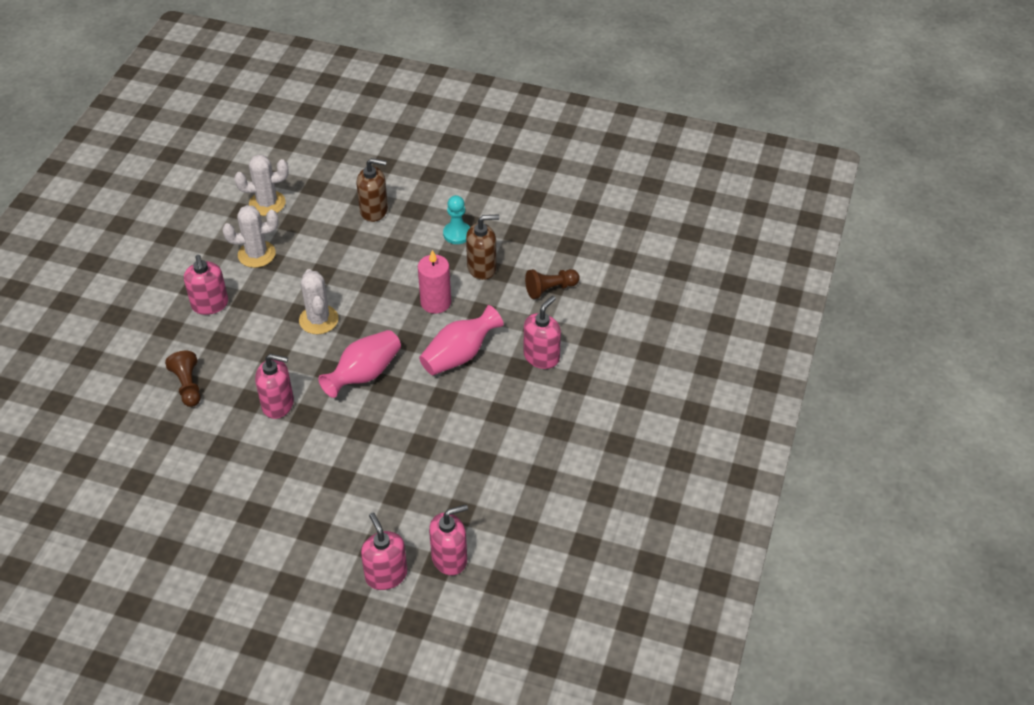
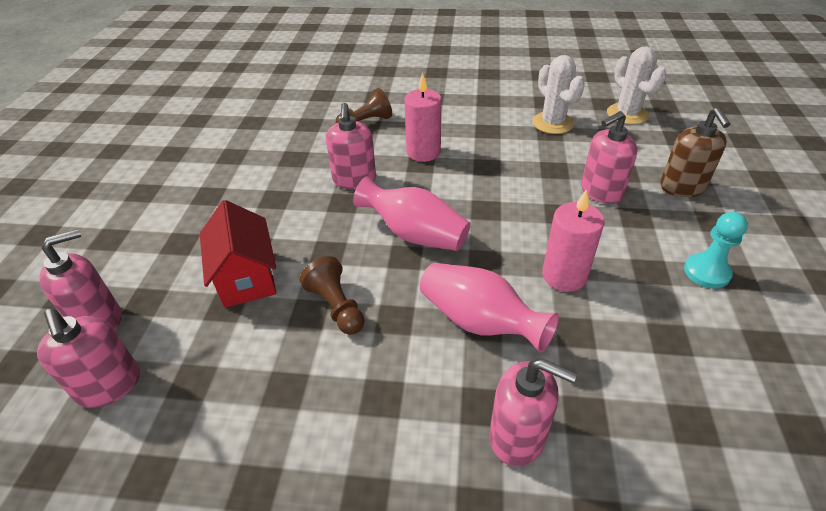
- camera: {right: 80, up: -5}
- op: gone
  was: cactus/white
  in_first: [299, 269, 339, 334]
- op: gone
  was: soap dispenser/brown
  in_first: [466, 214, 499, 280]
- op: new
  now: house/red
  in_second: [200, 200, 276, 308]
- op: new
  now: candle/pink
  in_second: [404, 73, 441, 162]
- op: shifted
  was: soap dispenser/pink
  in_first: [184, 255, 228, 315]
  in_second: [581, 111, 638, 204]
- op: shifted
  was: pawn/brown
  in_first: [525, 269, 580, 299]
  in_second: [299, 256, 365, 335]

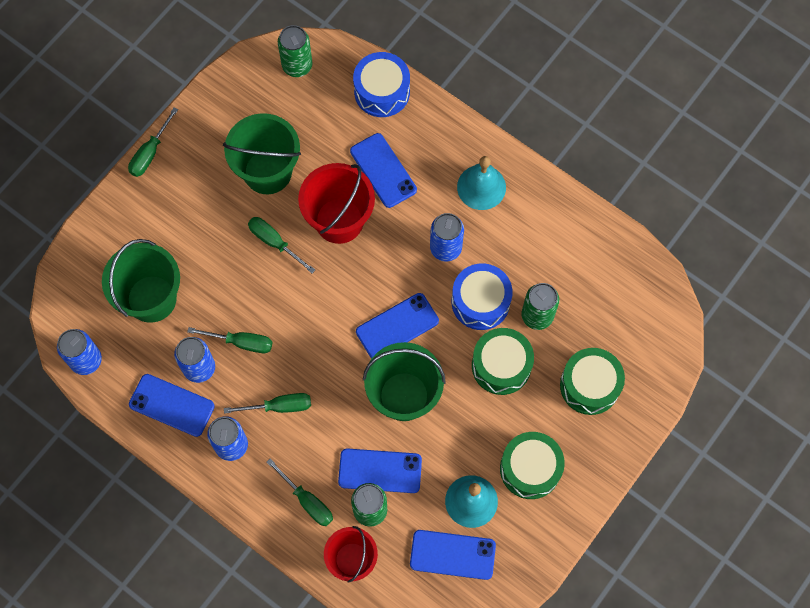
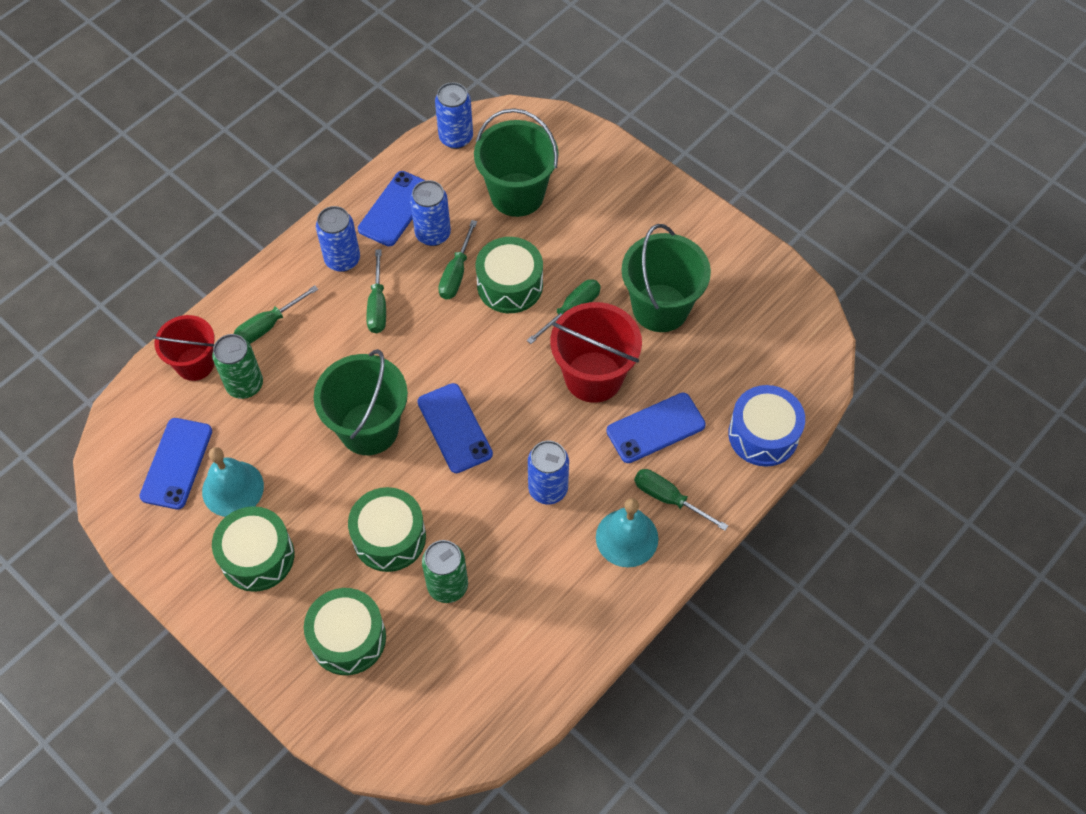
- camera: {right: 95, up: -10}
- op: gone
  was: can/green
  in_first: [278, 25, 313, 77]
- op: gone
  was: phone/blue
  in_first: [338, 448, 422, 493]
- op: gone
  was: drum/blue
  in_first: [452, 263, 513, 330]
- op: new
  now: drum/green
  in_second: [476, 237, 543, 313]
- op: shifted
  was: screwdriver/green
  in_first: [128, 107, 178, 177]
  in_second: [634, 469, 728, 531]

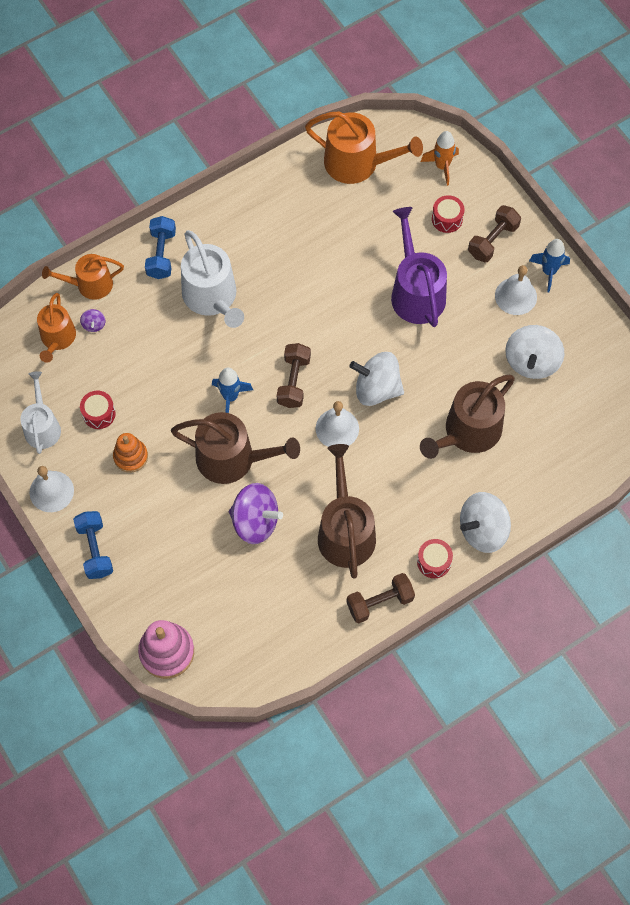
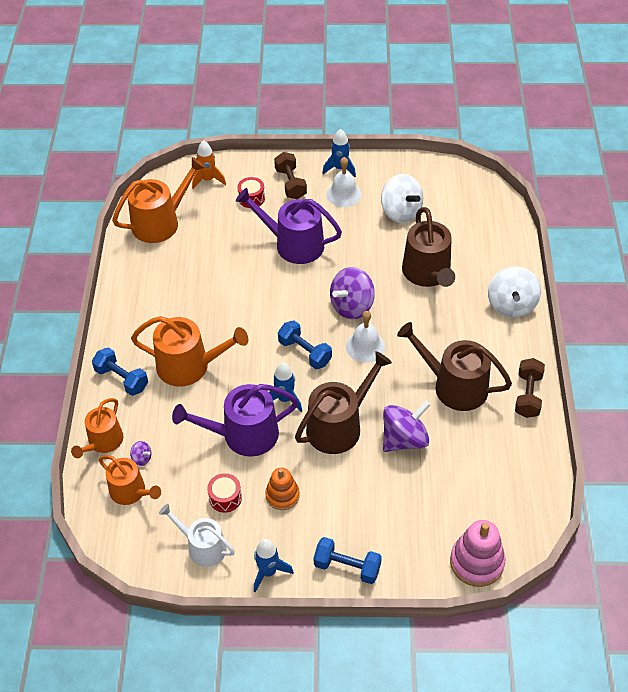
- camera: {right: -55, up: -15}
- op: gone
  was: drum/red
  in_first: [417, 539, 453, 578]
- op: new
  now: watering can/purple
  in_second: [172, 384, 298, 457]
- op: swapped
  was: bell/white
  now: rocket/blue
  in_first: [29, 466, 74, 512]
  in_second: [254, 539, 294, 593]
- op: repainted
  was: watering can/white
  now: watering can/orange
  in_first: [181, 230, 244, 328]
  in_second: [131, 316, 249, 387]
- op: repainted
  was: dumbbell/brown
  now: dumbbell/blue
  in_first: [277, 343, 311, 408]
  in_second: [278, 320, 332, 369]
- op: repainted
  was: spinning top/white
  now: spinning top/purple
  in_first: [349, 352, 404, 406]
  in_second: [330, 267, 375, 319]

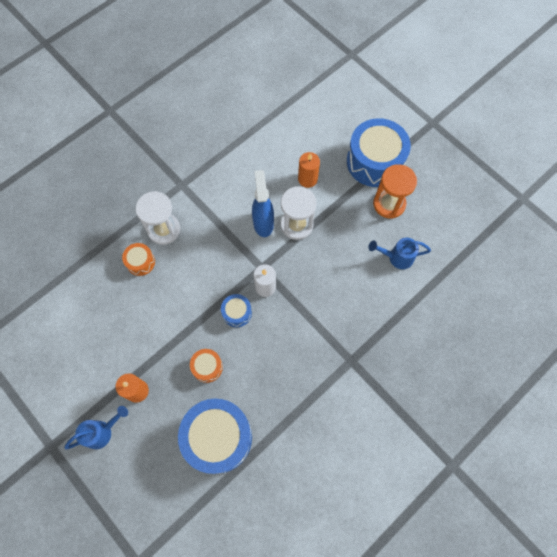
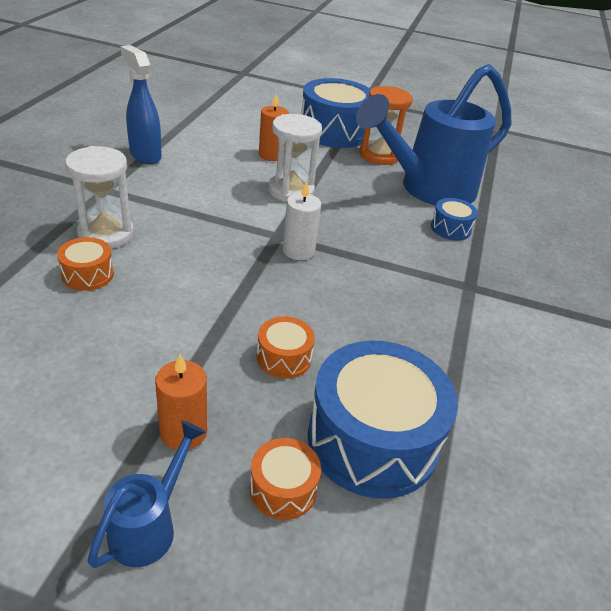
- camera: {right: -35, up: -30}
- op: new
  now: drum/orange
  in_second: [250, 438, 321, 520]
- op: shifted
  was: drum/blue
  in_first: [221, 294, 252, 328]
  in_second: [431, 198, 478, 241]
- op: shifted
  was: spray bottle/blue
  in_first: [252, 170, 274, 237]
  in_second: [121, 45, 162, 164]
- op: scaled
  was: watering can/blue
  in_first: [368, 238, 431, 269]
  in_second: [356, 64, 511, 205]
  ratio: 2.31

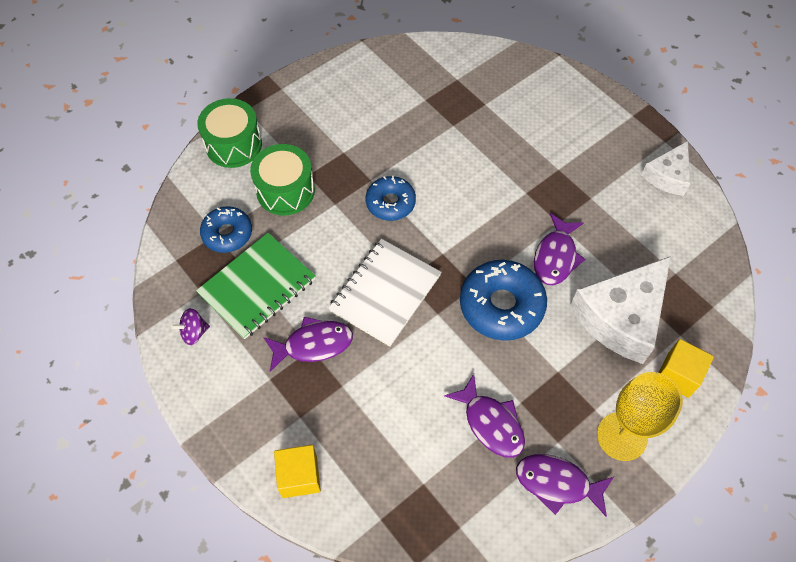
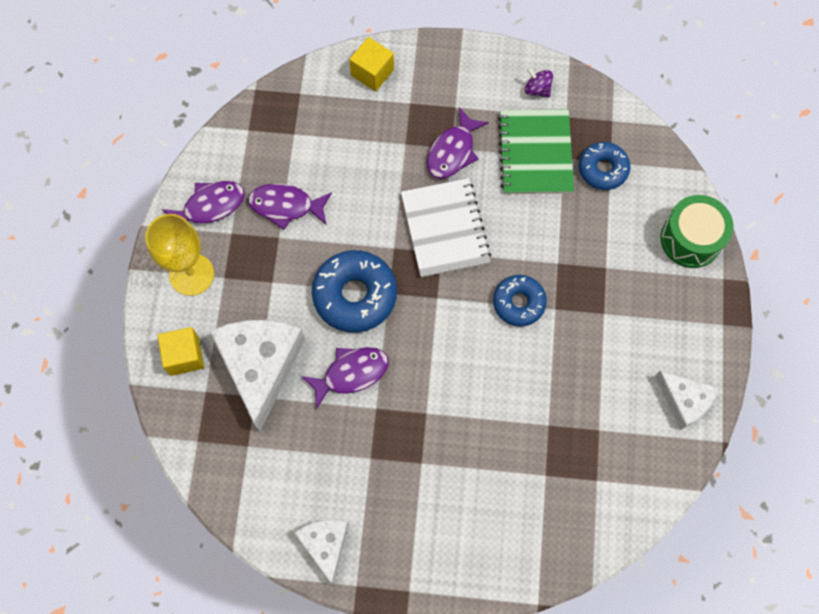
- camera: {right: 135, up: 10}
- op: gone
  was: drum/green
  in_first: [250, 144, 315, 215]
- op: new
  now: cheese/white
  in_second: [655, 371, 718, 430]
- op: rotated
  was: spinning top/purple
  in_first: [171, 308, 210, 345]
  in_second: [525, 68, 553, 97]
  clockwise: -75
- op: rotated
  was: fish/purple
  in_first: [534, 213, 585, 285]
  in_second: [301, 347, 389, 409]
  clockwise: 90

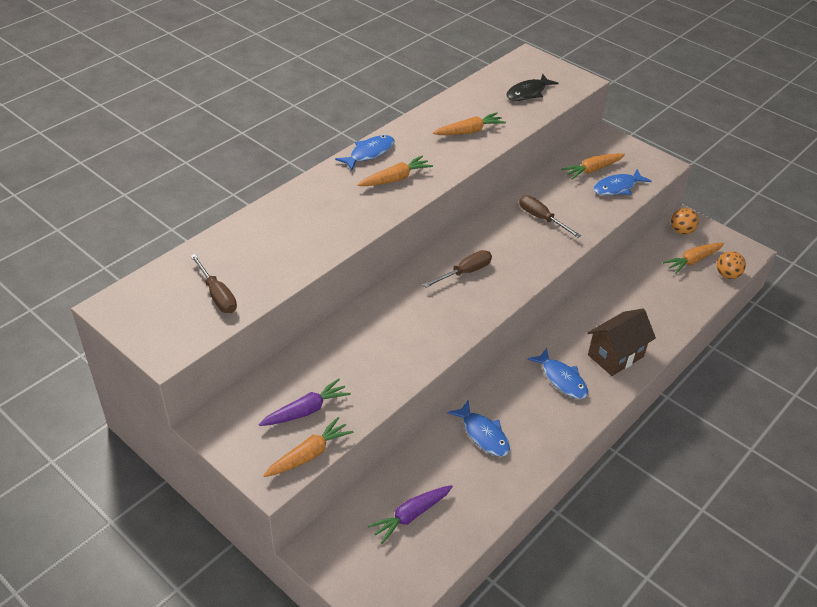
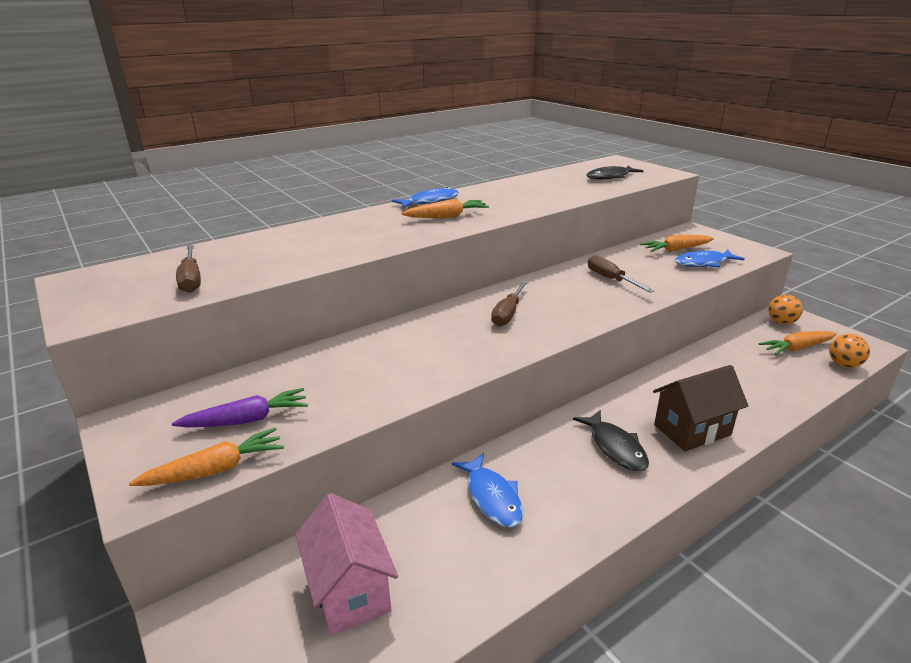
- camera: {right: 15, up: -15}
- op: gone
  was: carrot/orange
  in_first: [433, 112, 506, 135]
- op: swapped
  was: carrot/purple
  now: house/pink
  in_first: [368, 485, 453, 544]
  in_second: [296, 493, 398, 636]
- op: repainted
  was: fish/blue
  now: fish/black
  in_first: [527, 348, 588, 399]
  in_second: [573, 410, 649, 471]
- op: rotated
  was: screwdriver/brown
  in_first: [423, 250, 492, 288]
  in_second: [491, 280, 528, 326]
  clockwise: 135

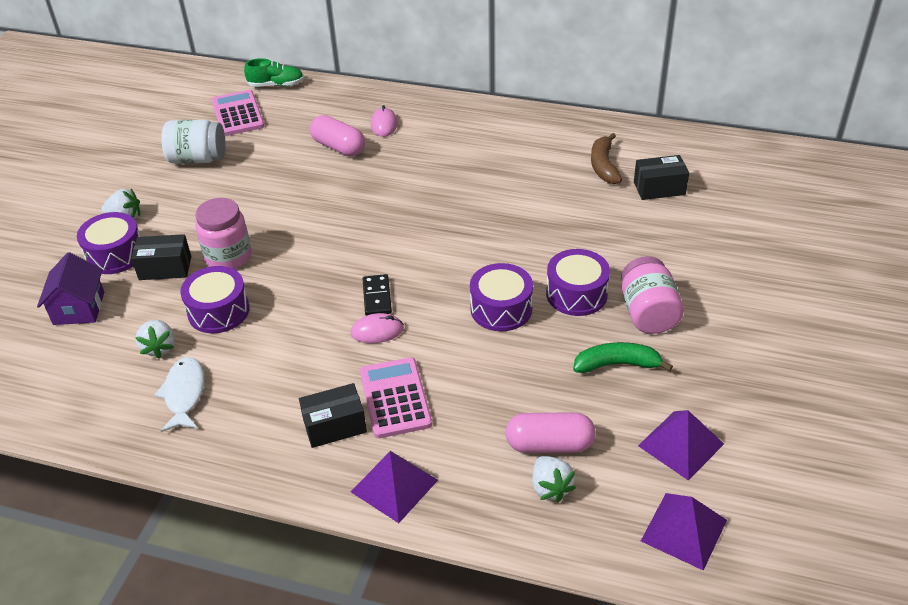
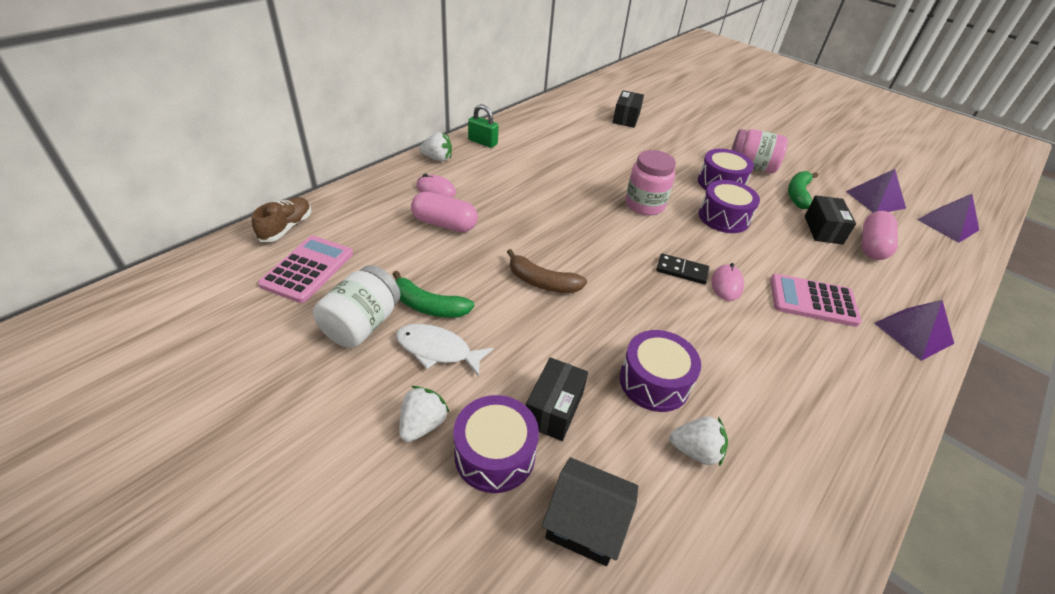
- camera: {right: -70, up: 0}
- op: new
  now: banana/green
  in_second: [393, 271, 475, 318]
- op: new
  now: padlock/green
  in_second: [468, 104, 499, 148]
- op: shifted
  was: fish/white
  in_first: [155, 357, 204, 432]
  in_second: [396, 324, 493, 377]
- op: shifted
  was: jar/pink
  in_first: [195, 198, 251, 269]
  in_second: [626, 150, 676, 215]
- op: shifted
  was: box/black
  in_first: [299, 383, 367, 448]
  in_second: [805, 195, 856, 244]
- op: shifted
  was: strawberry/white
  in_first: [532, 456, 576, 502]
  in_second: [419, 133, 452, 161]
- op: shifted
  was: banana/brown
  in_first: [591, 133, 622, 184]
  in_second: [507, 249, 587, 293]
- op: repainted
  was: house/purple
  now: house/black
  in_first: [37, 252, 104, 325]
  in_second: [542, 457, 638, 566]
- op: repainted
  was: shoe/green
  now: shoe/brown
  in_first: [244, 58, 304, 87]
  in_second: [252, 197, 311, 242]
- op: rotated
  was: calculator/pink
  in_first: [212, 90, 265, 136]
  in_second: [258, 236, 353, 303]
  clockwise: 105
- op: rotated
  was: capsule/pink
  in_first: [310, 115, 365, 156]
  in_second: [411, 192, 478, 232]
  clockwise: 45

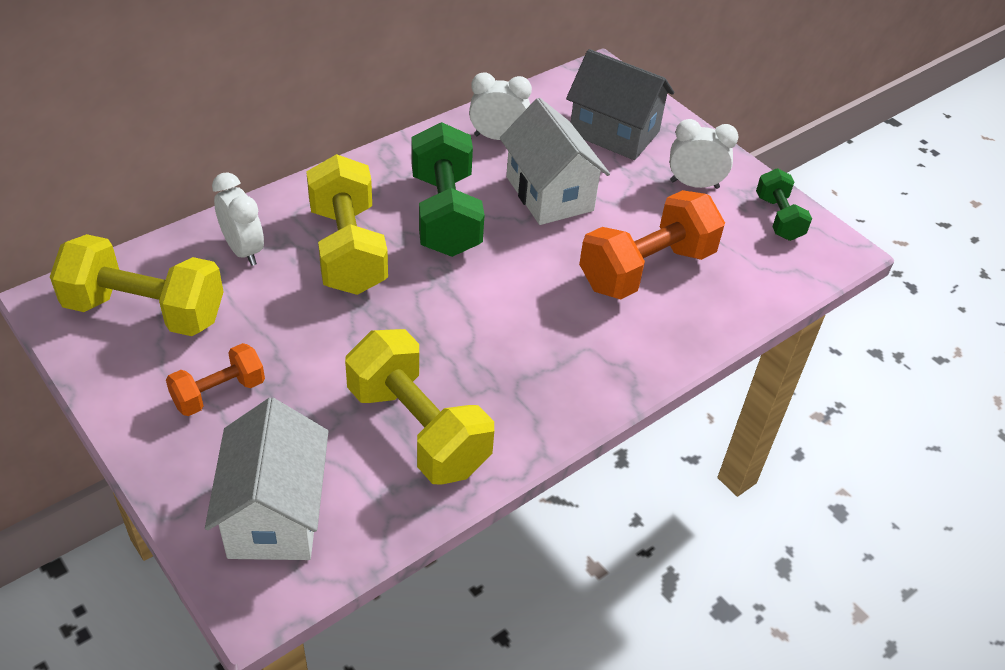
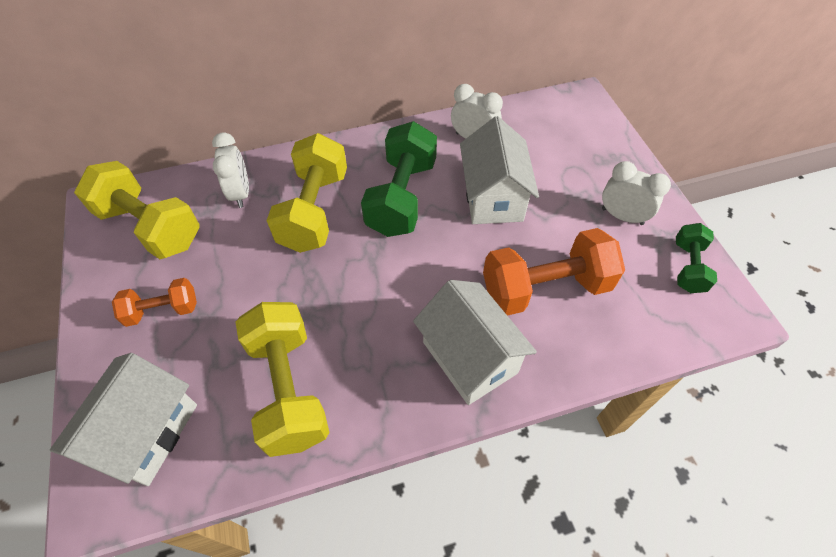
- camera: {right: 25, up: 10}
- op: gone
  was: house/grey
  in_first: [566, 49, 674, 160]
- op: new
  now: house/white
  in_second: [413, 280, 537, 405]

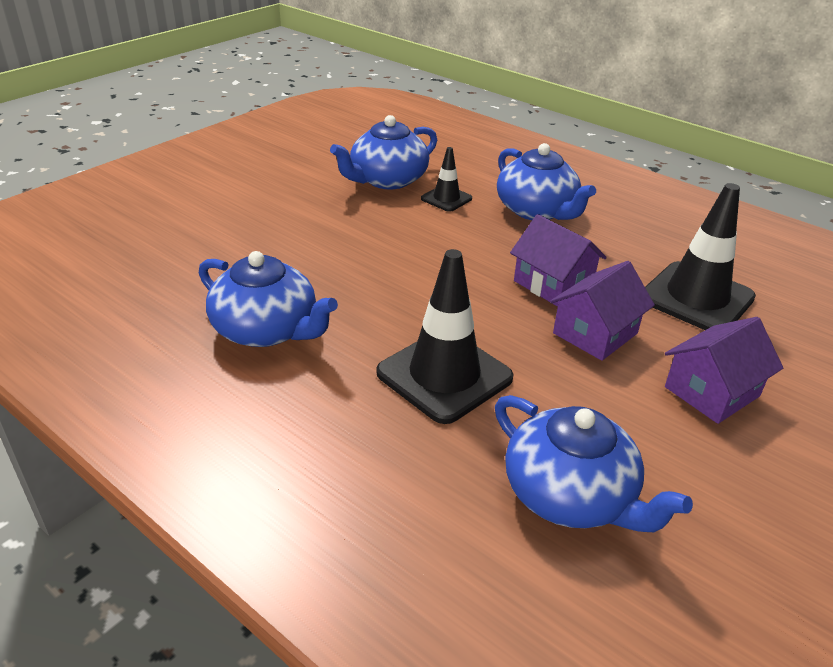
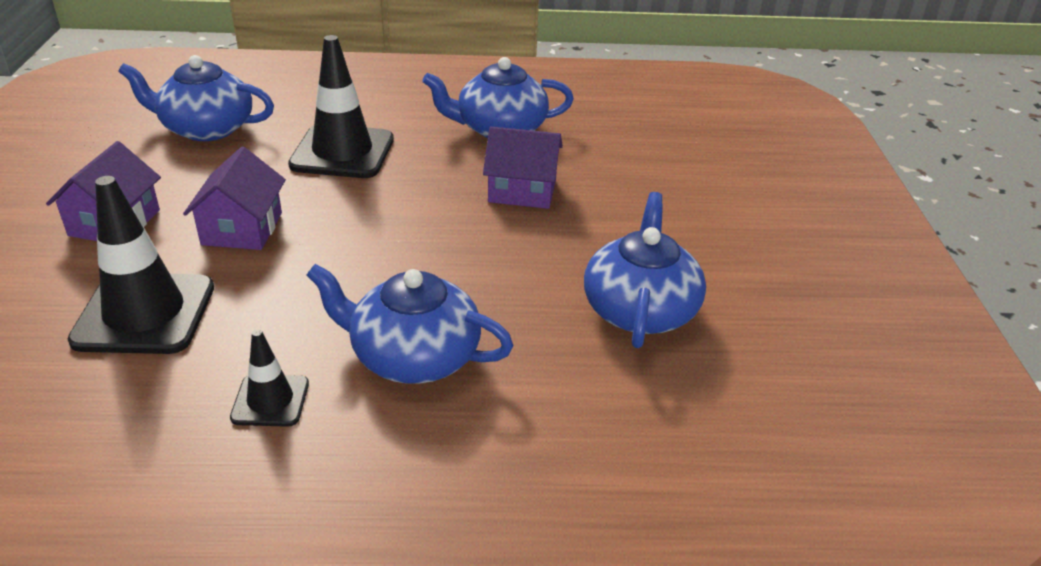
- camera: {right: 140, up: 0}
- op: shifted
  was: traffic cone/black
  in_first: [421, 147, 472, 212]
  in_second: [230, 329, 309, 427]
- op: shifted
  was: house/purple
  in_first: [510, 214, 607, 307]
  in_second: [483, 126, 563, 209]

